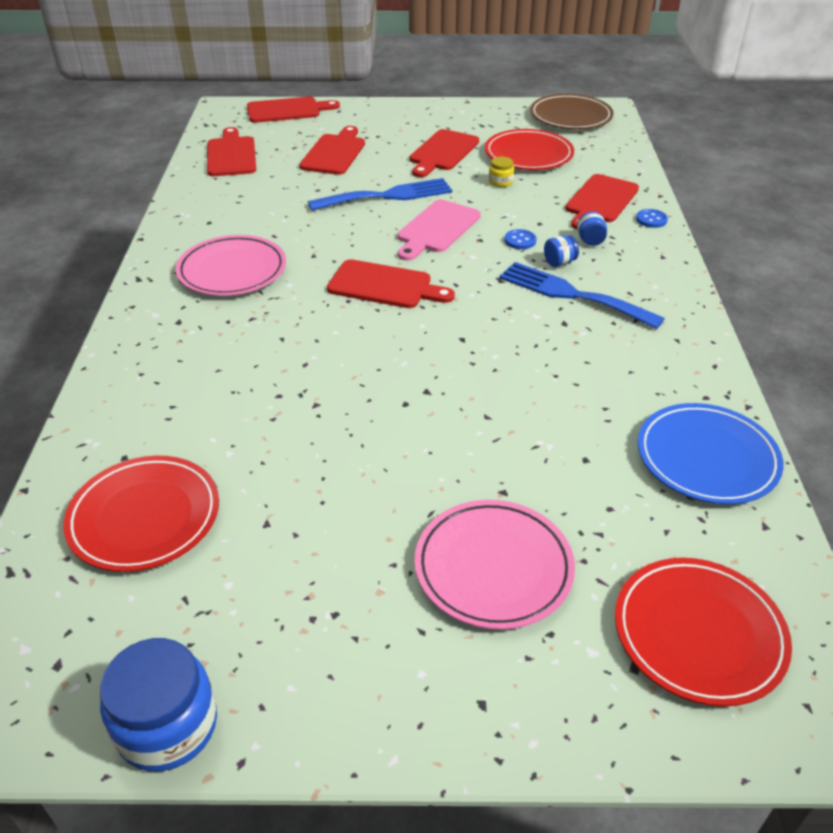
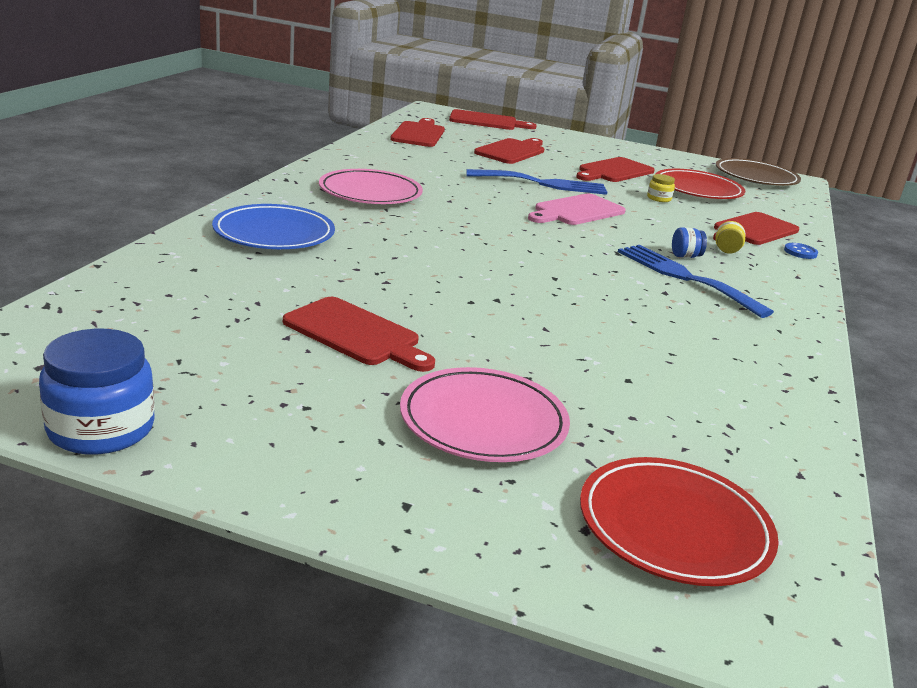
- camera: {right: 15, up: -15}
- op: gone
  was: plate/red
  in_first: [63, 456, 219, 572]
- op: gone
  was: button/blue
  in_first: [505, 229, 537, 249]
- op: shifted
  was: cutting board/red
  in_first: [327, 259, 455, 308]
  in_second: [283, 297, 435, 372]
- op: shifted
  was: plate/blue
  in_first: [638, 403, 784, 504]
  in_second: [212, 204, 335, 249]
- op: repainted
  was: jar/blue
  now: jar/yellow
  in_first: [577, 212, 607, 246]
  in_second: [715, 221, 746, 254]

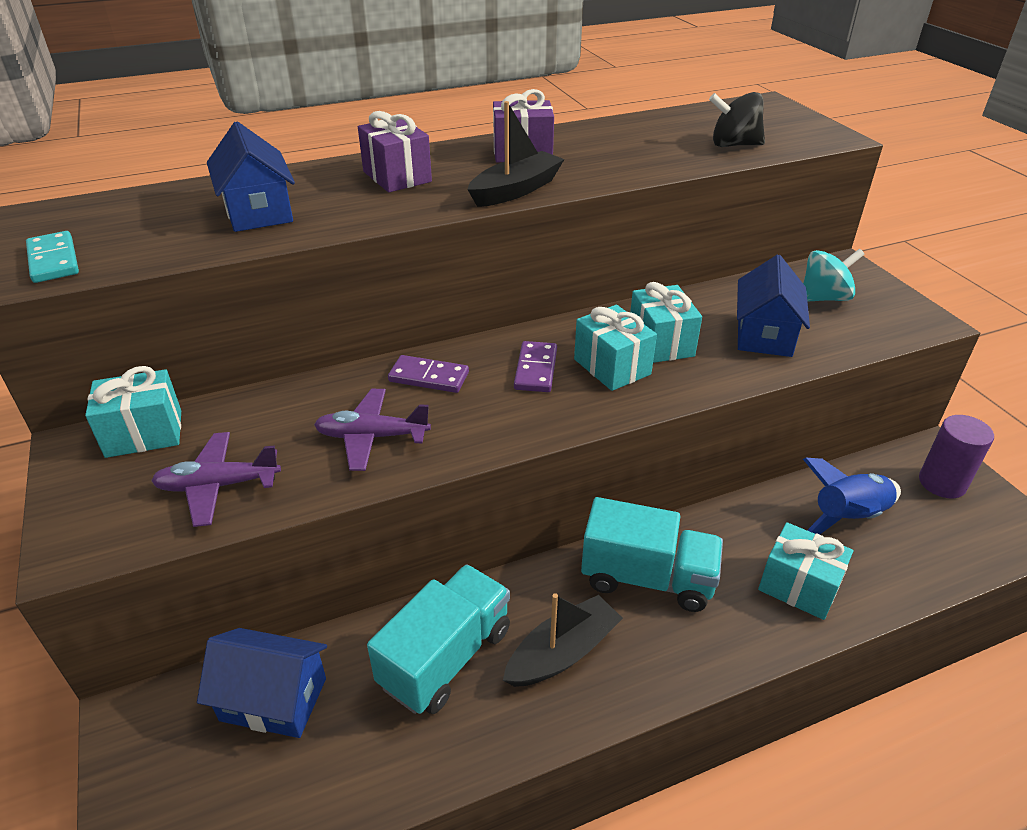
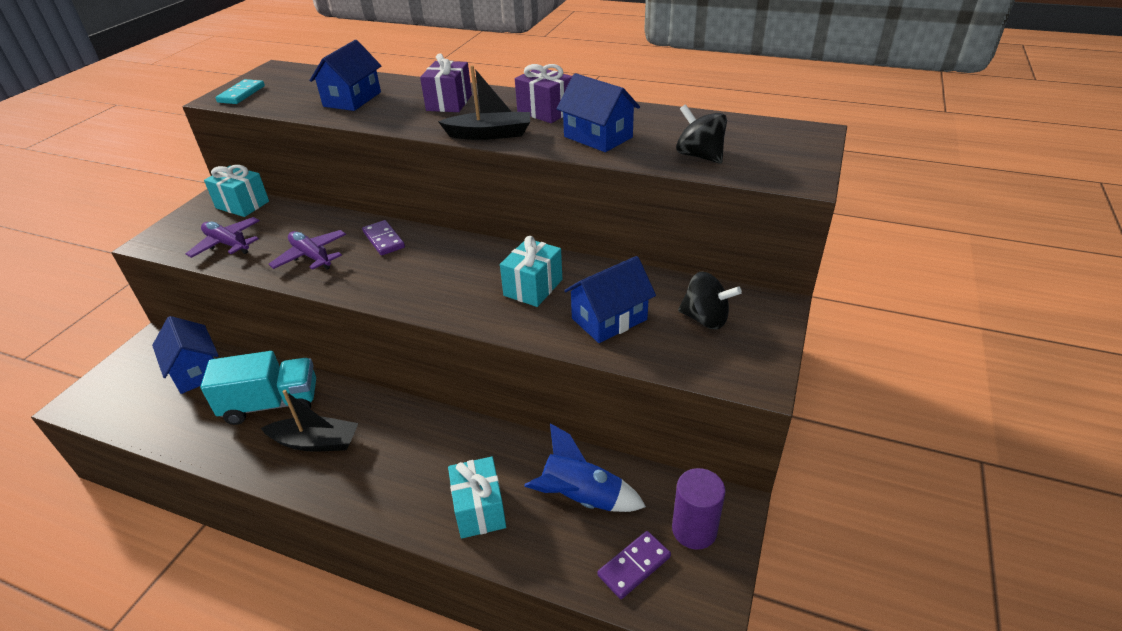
- camera: {right: 45, up: 0}
- op: gone
  was: gift/turquoise
  in_first: [574, 305, 657, 391]
- op: gone
  was: truck/turquoise
  in_first: [581, 497, 723, 612]
- op: new
  now: house/blue
  in_second: [556, 73, 640, 152]
- op: shifted
  was: domino/purple
  in_first: [514, 341, 557, 392]
  in_second: [597, 531, 671, 599]
- op: repainted
  was: spinning top/turquoise
  now: spinning top/black
  in_first: [803, 249, 865, 302]
  in_second: [678, 272, 742, 329]

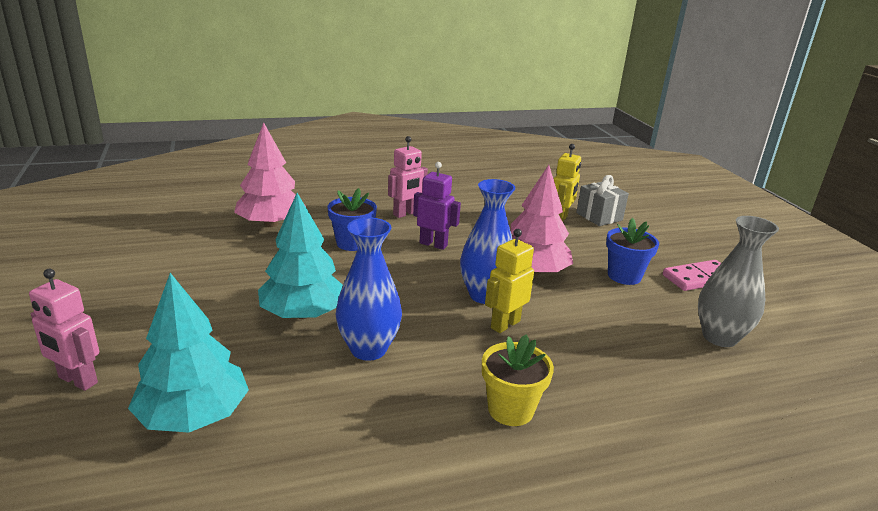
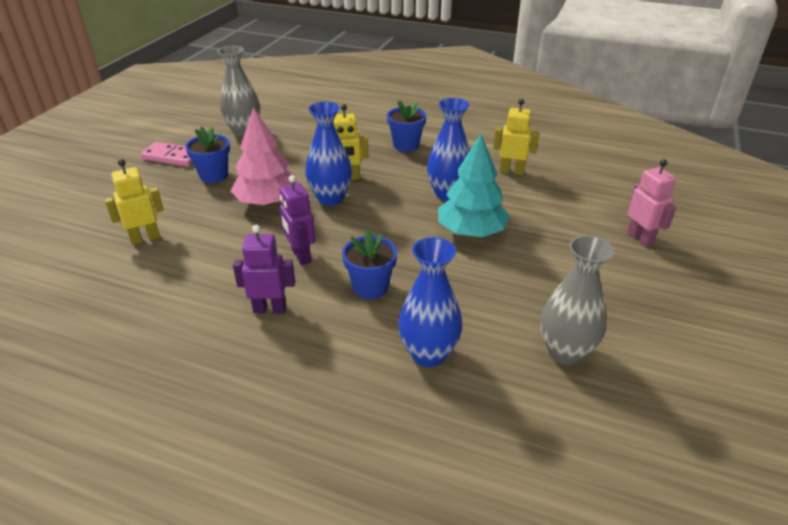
- camera: {right: -140, up: 10}
- op: gone
  was: tree/turquoise
  in_first: [128, 273, 249, 433]
- op: gone
  was: gift/grey
  in_first: [576, 175, 629, 226]
- op: new
  now: robot/yellow
  in_second: [493, 99, 539, 175]
- op: new
  now: vase/grey
  in_second: [540, 235, 614, 365]
- op: swapped
  was: tree/pink
  now: vase/blue
  in_first: [234, 123, 306, 227]
  in_second: [398, 237, 463, 367]
- op: repainted
  was: robot/pink
  now: robot/purple
  in_first: [388, 136, 428, 218]
  in_second: [233, 225, 295, 314]
- op: repainted
  was: flower pot/yellow
  now: flower pot/blue
  in_first: [482, 335, 554, 426]
  in_second: [387, 100, 426, 152]

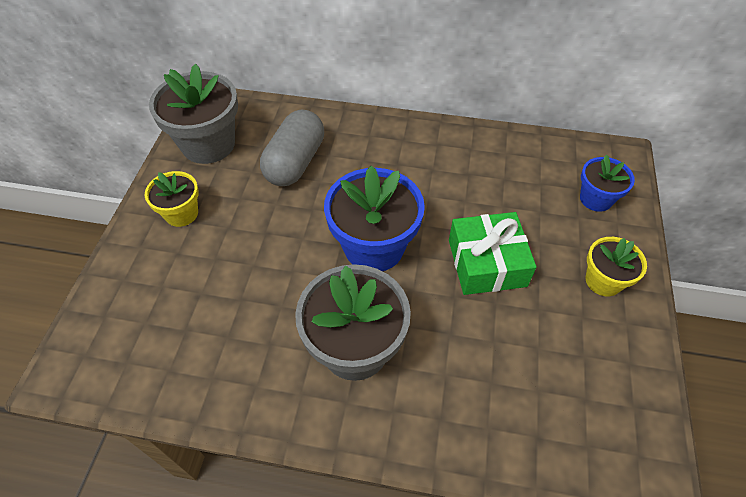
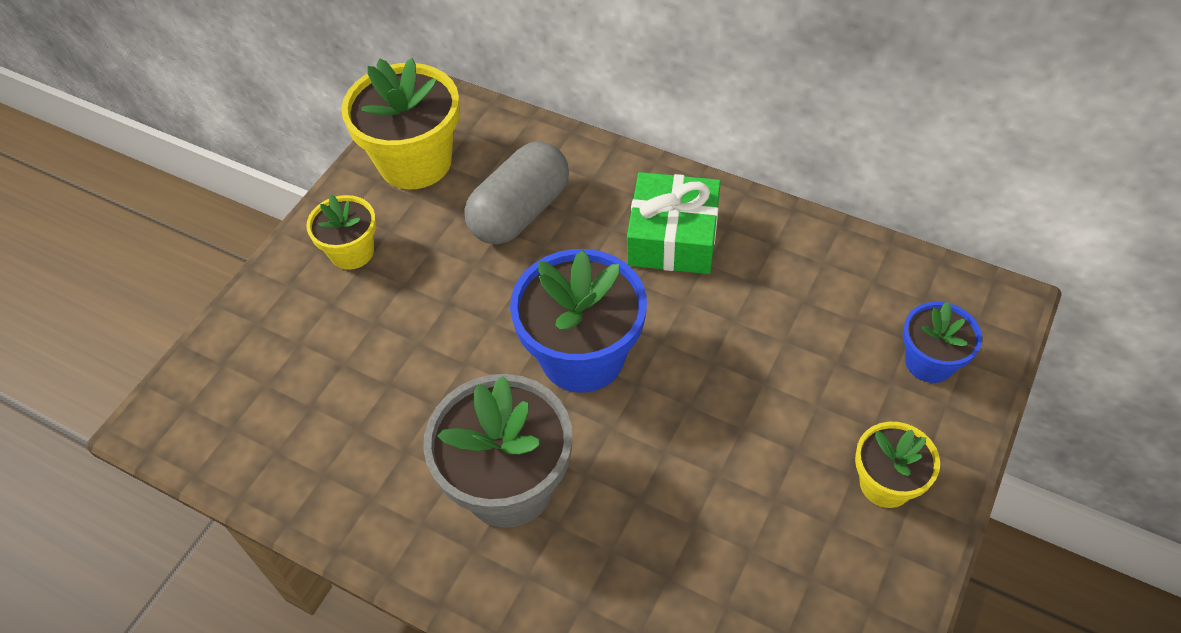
- camera: {right: 20, up: 0}
- op: shifted
  was: gift/green
  in_first: [449, 212, 537, 295]
  in_second: [627, 172, 721, 274]
- op: repainted
  was: flower pot/grey
  now: flower pot/yellow
  in_first: [149, 64, 238, 164]
  in_second: [341, 58, 460, 189]

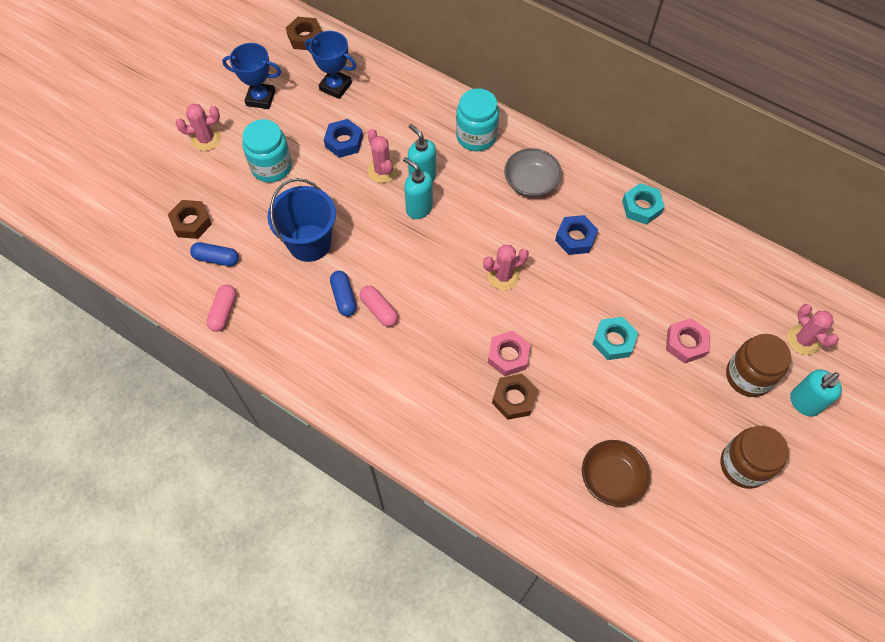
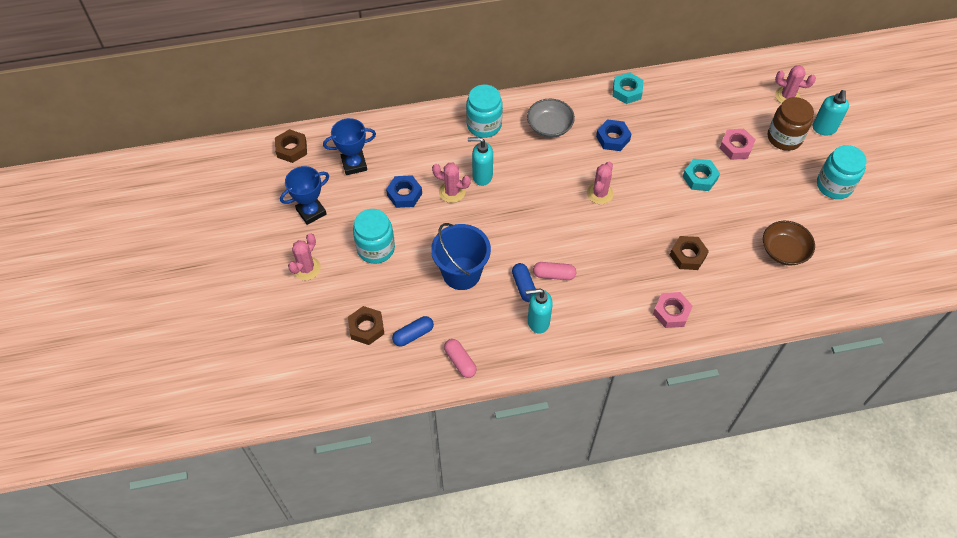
- camera: {right: -45, up: -5}
- op: shifted
  was: soap dispenser/turquoise
  in_first: [403, 157, 433, 219]
  in_second: [526, 288, 553, 334]
- op: shifted
  was: nut/pink
  in_first: [488, 331, 530, 376]
  in_second: [653, 292, 693, 328]
- op: repainted
  was: jar/brown
  now: jar/turquoise
  in_first: [721, 426, 789, 489]
  in_second: [817, 145, 867, 199]
- op: rotated
  was: capsule/blue
  in_first: [330, 271, 357, 316]
  in_second: [512, 263, 536, 302]
  clockwise: 45

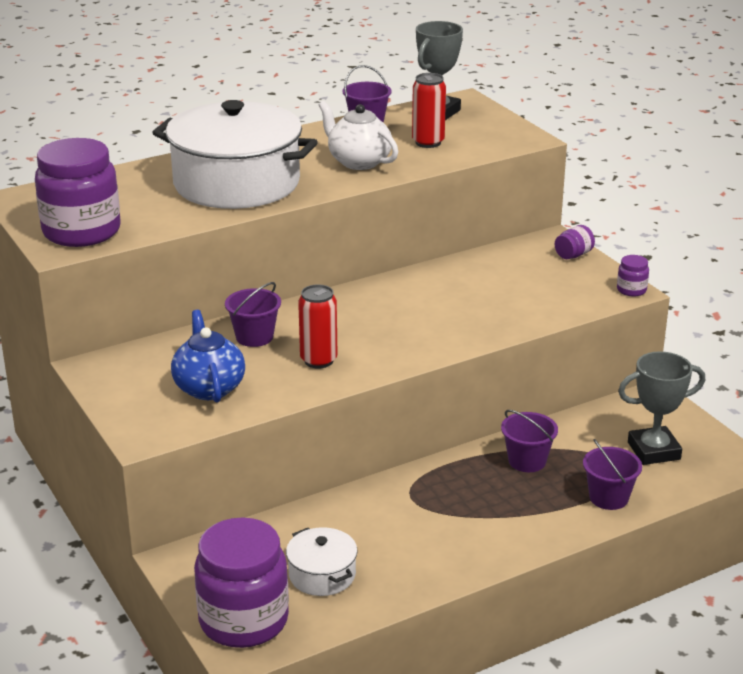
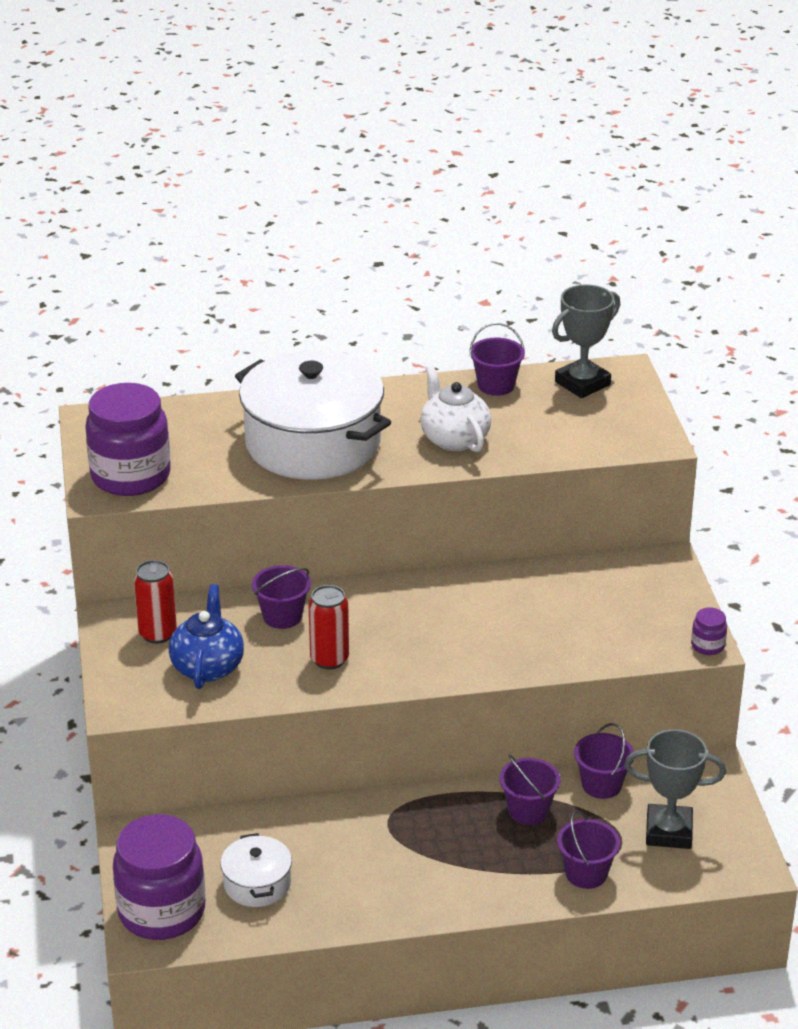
- camera: {right: 20, up: 5}
- op: gone
  was: jar/purple
  in_first: [555, 225, 595, 259]
- op: new
  now: bucket/purple
  in_second: [574, 723, 634, 799]
- op: shifted
  was: can/red
  in_first: [412, 73, 446, 148]
  in_second: [134, 560, 177, 644]

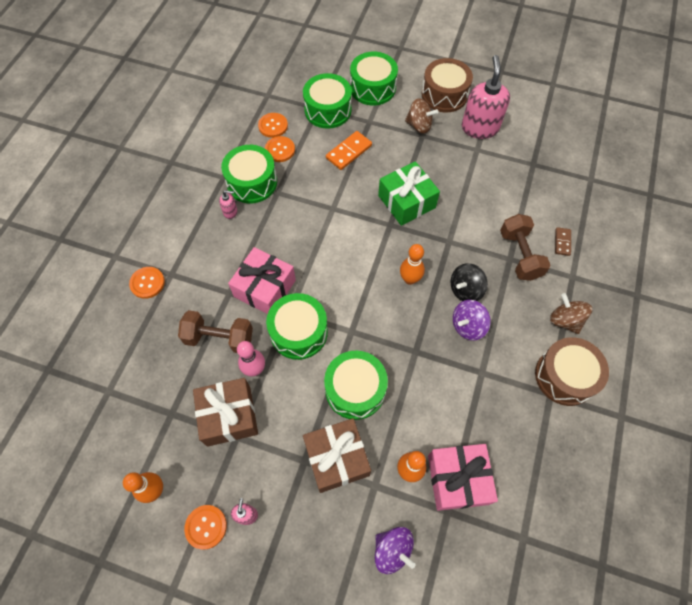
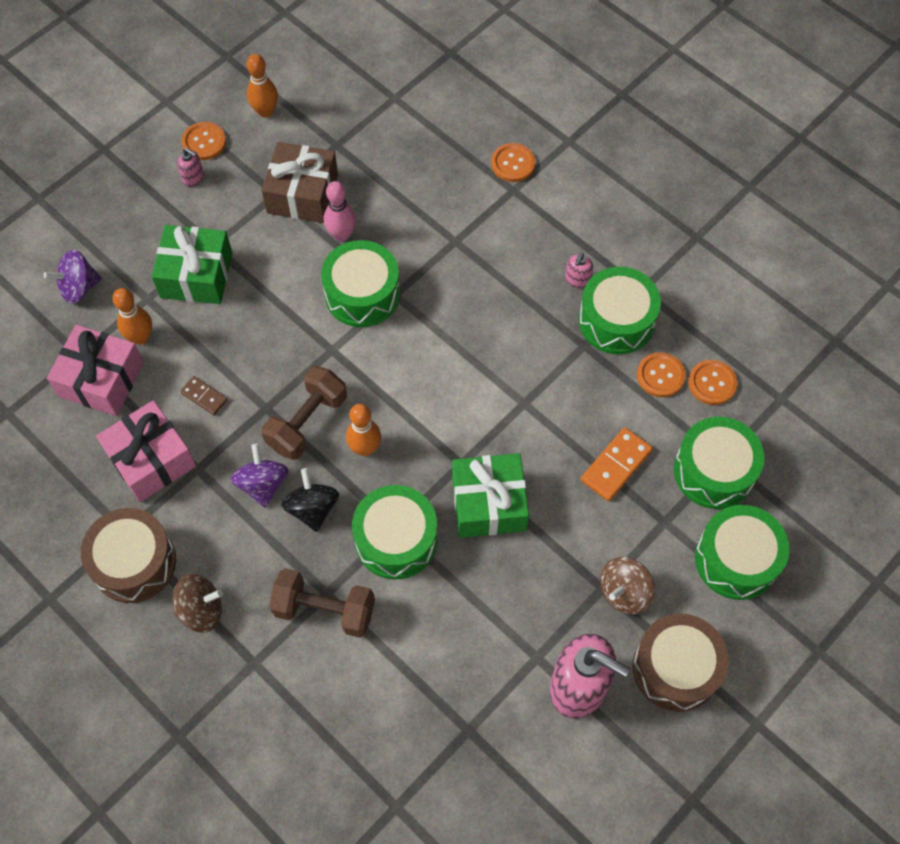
- camera: {right: 115, up: 0}
- op: shifted
  was: dumbbell/brown
  in_first: [178, 310, 253, 353]
  in_second: [262, 366, 347, 460]
- op: shifted
  was: gift/pink
  in_first: [228, 247, 296, 314]
  in_second: [96, 400, 196, 502]
- op: shifted
  was: drum/green
  in_first: [324, 350, 388, 420]
  in_second: [352, 485, 438, 579]
- op: shifted
  was: domino/brown
  in_first: [555, 227, 571, 256]
  in_second: [180, 376, 228, 415]
- op: repainted
  was: gift/brown
  now: gift/green
  in_first: [303, 418, 371, 493]
  in_second: [151, 225, 232, 304]
- op: rotated
  was: domino/orange
  in_first: [326, 131, 372, 170]
  in_second: [581, 427, 653, 501]
  clockwise: 60

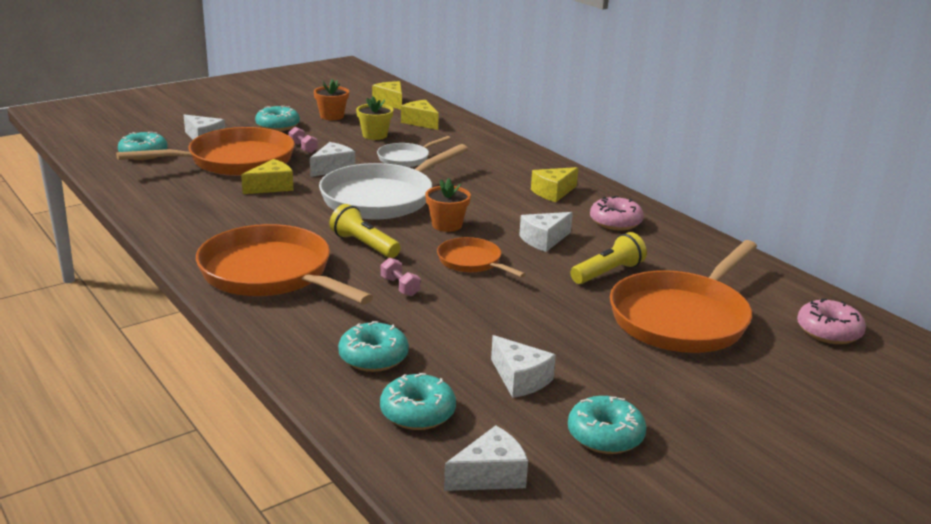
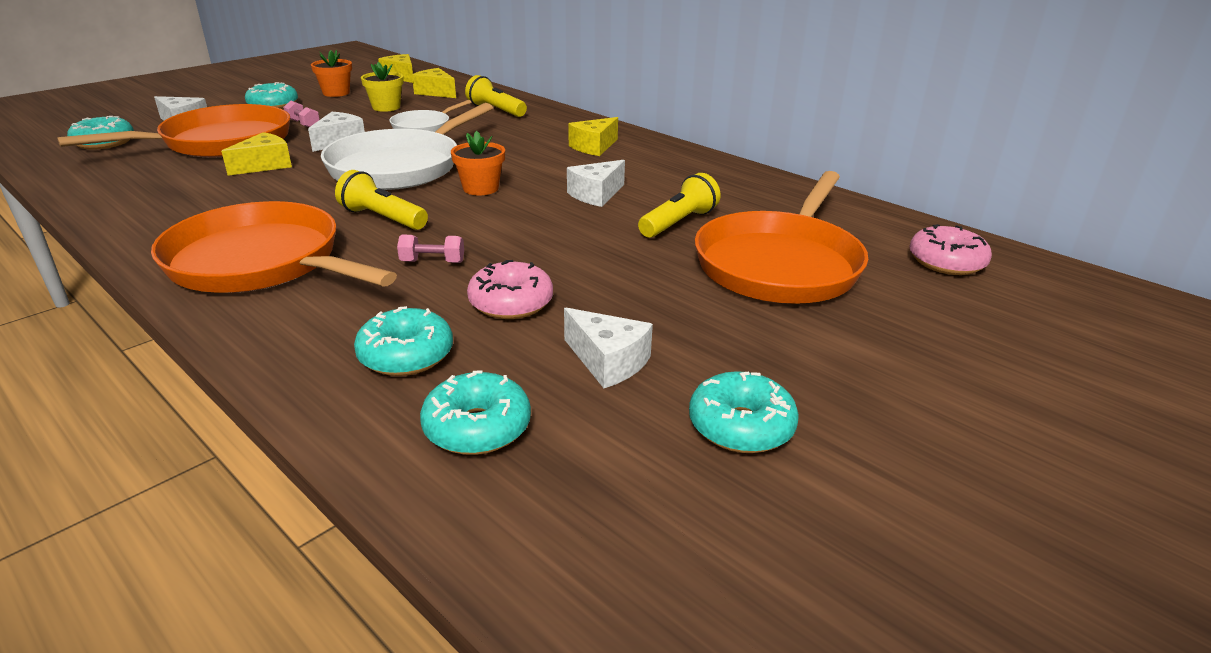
- camera: {right: -10, up: 5}
- op: gone
  was: pan/orange
  in_first: [437, 237, 526, 277]
- op: gone
  was: cheese/white
  in_first: [444, 425, 528, 491]
- op: new
  now: flashlight/yellow
  in_second: [465, 75, 527, 117]
- op: shifted
  was: donut/pink
  in_first: [590, 196, 644, 230]
  in_second: [467, 260, 553, 319]
- op: rotated
  was: dumbbell/pink
  in_first: [381, 257, 421, 296]
  in_second: [397, 235, 464, 263]
  clockwise: -45

